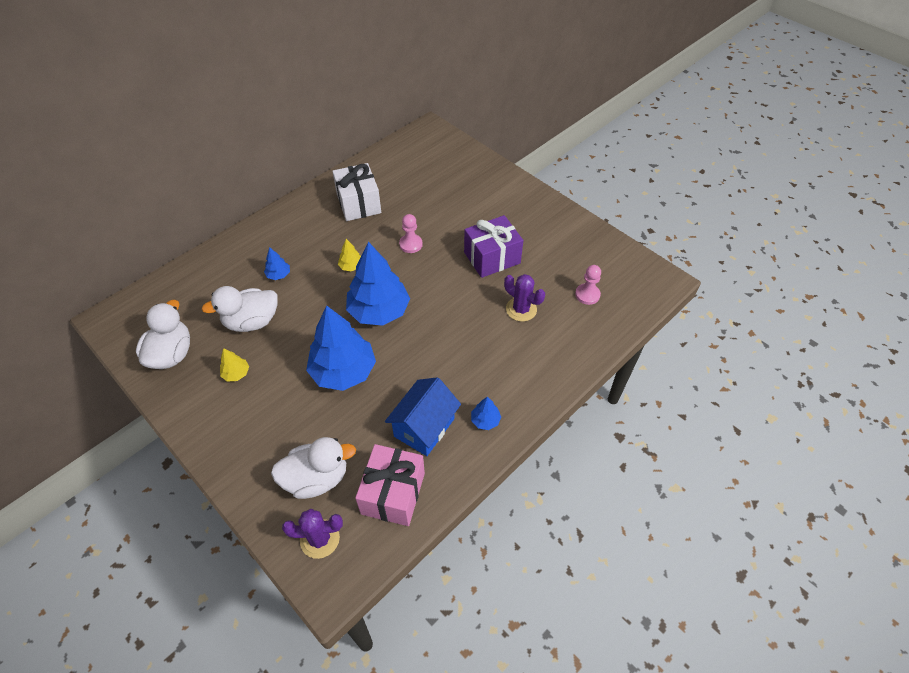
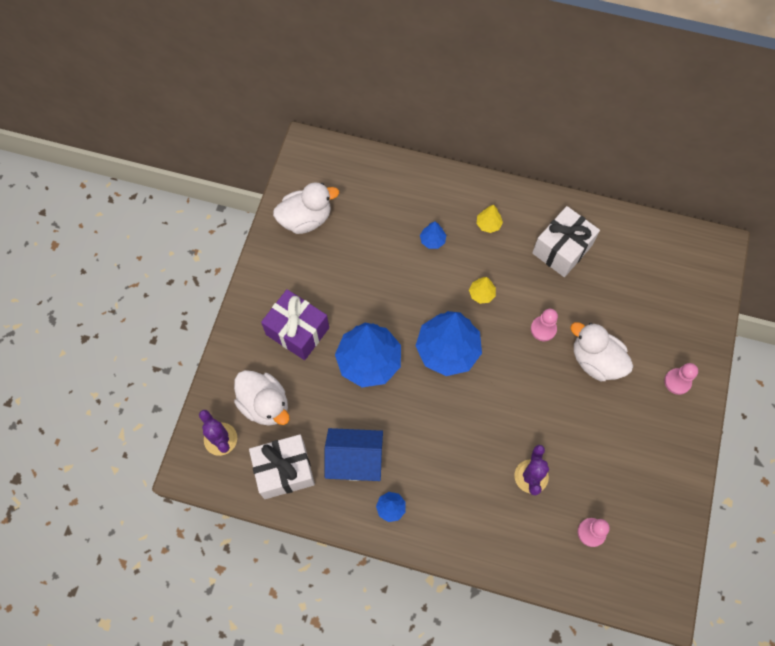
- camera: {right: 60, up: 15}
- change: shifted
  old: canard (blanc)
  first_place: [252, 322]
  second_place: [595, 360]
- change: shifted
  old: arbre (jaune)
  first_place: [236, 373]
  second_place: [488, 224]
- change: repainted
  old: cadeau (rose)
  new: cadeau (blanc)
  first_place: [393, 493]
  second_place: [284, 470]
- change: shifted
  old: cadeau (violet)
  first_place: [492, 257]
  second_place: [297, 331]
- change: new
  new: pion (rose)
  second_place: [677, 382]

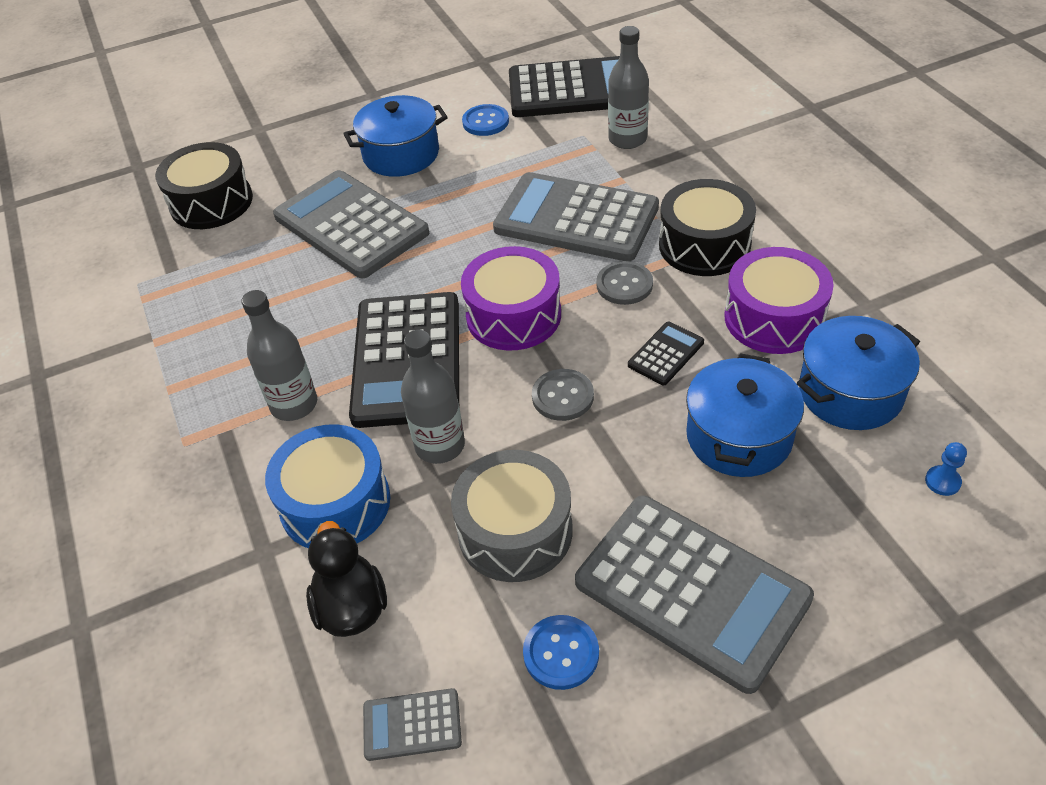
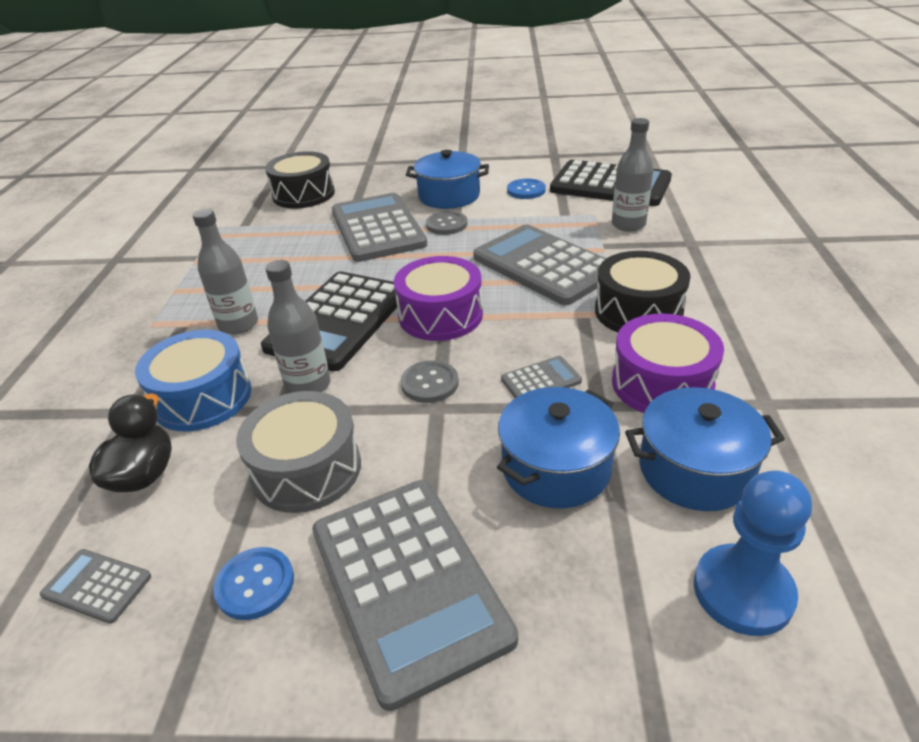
- camera: {right: 25, up: -10}
- change: shifted
  old: bouton (gris)
  first_place: [624, 285]
  second_place: [446, 224]
- change: repainted
  old: calculatrice (noir)
  new: calculatrice (gris)
  first_place: [665, 354]
  second_place: [541, 380]
- change: scaled
  old: pion (bleu)
  first_place: [942, 481]
  second_place: [743, 591]
  factor: 2.38

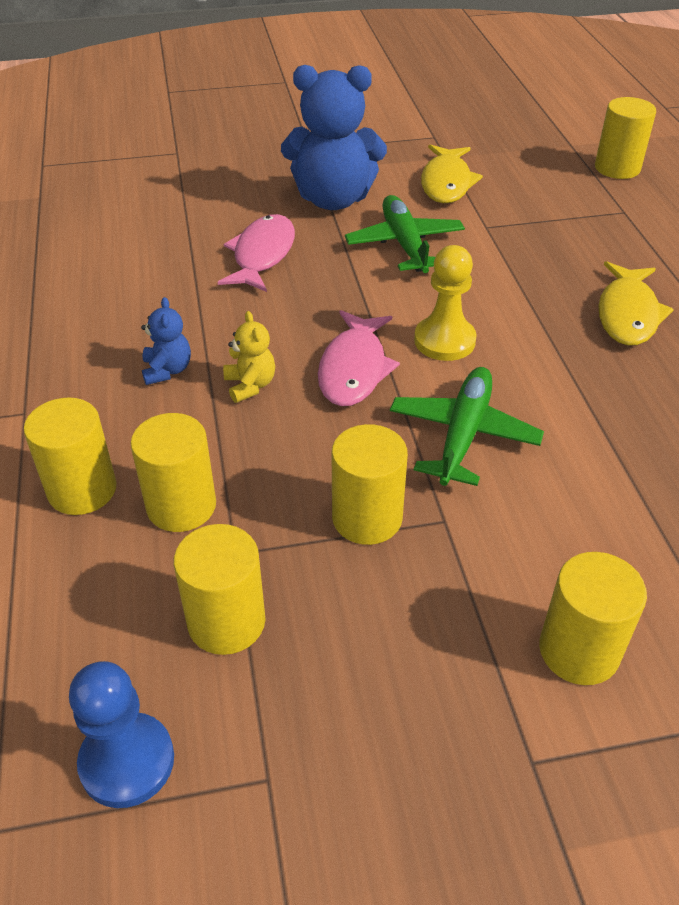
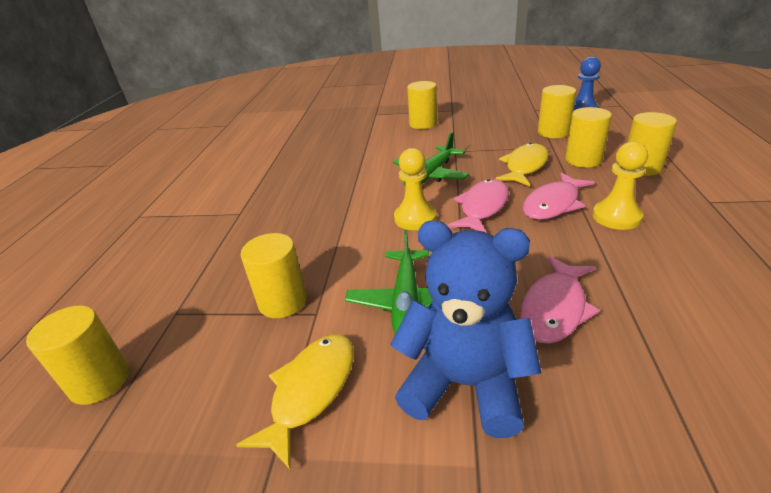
- camera: {right: -160, up: -10}
- change: swapped
  old: ours en peluche (bleu)
  new: pion (jaune)
  first_place: [167, 370]
  second_place: [616, 217]
- change: swapped
  old: ours en peluche (jaune)
  new: poisson (rose)
  first_place: [250, 385]
  second_place: [553, 204]
- change: shifted
  old: cylindre (jaune)
  first_place: [367, 518]
  second_place: [282, 301]
- change: shifted
  old: poisson (jaune)
  first_place: [628, 314]
  second_place: [524, 166]

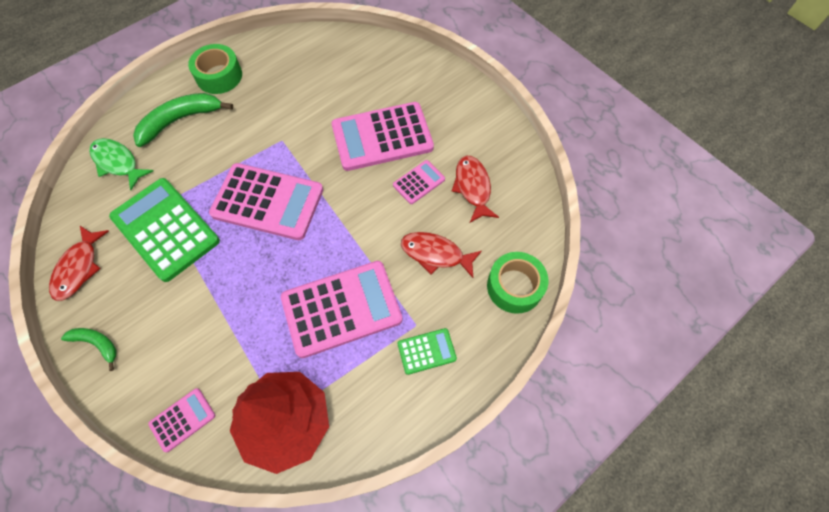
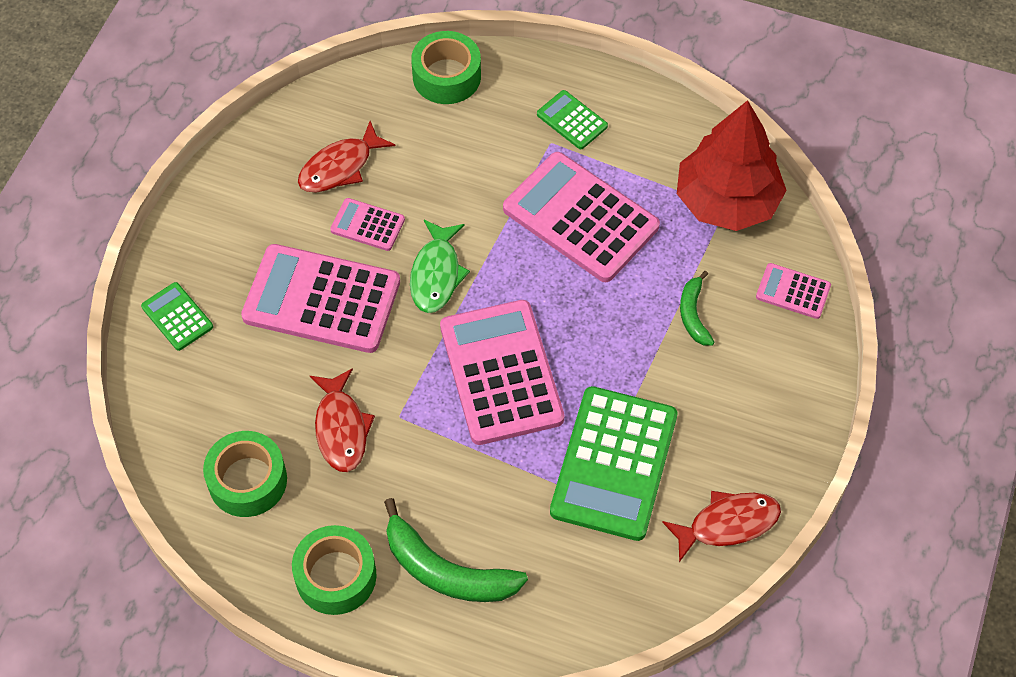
- camera: {right: -120, up: -5}
- change: shifted
  old: banane (vert)
  first_place: [97, 344]
  second_place: [693, 314]
- change: shifted
  old: poisson (vert)
  first_place: [117, 163]
  second_place: [436, 274]
- change: rotated
  old: calculatrice (rose)
  first_place: [382, 137]
  second_place: [321, 300]
  degrees: 150
- change: shifted
  old: poisson (rouge)
  first_place: [435, 254]
  second_place: [341, 428]
- change: new
  new: calculatrice (vert)
  second_place: [177, 317]
- change: new
  new: ruban adhésif (vert)
  second_place: [247, 480]

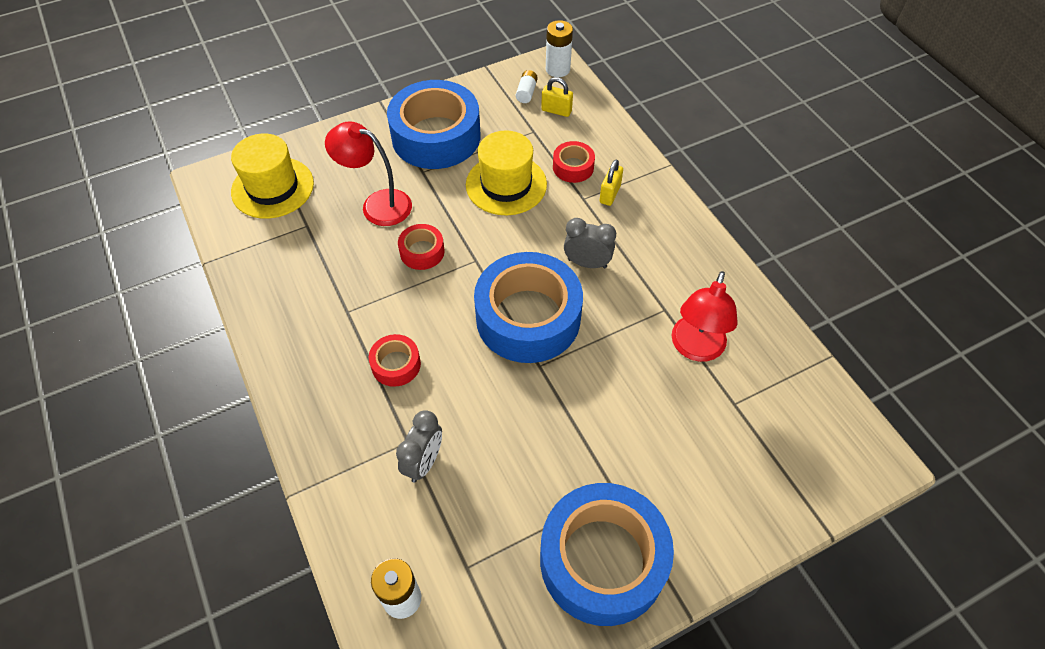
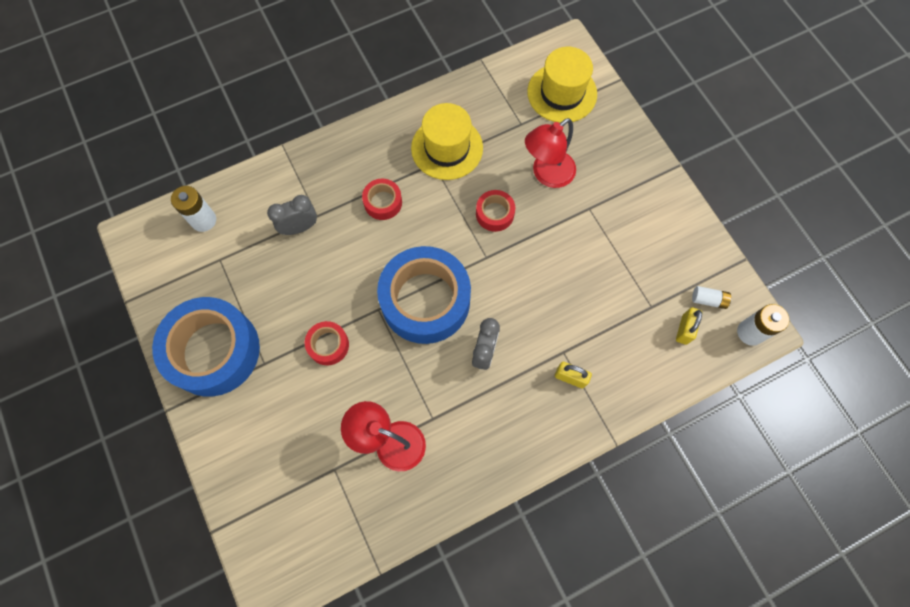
- camera: {right: 90, up: 15}
- change: rotated
  old: lampe (rouge)
  first_place: [377, 204]
  second_place: [546, 174]
  degrees: -150
- change: gone
  old: ruban adhésif (bleu)
  first_place: [436, 136]
- change: rotated
  old: réveil (gris)
  first_place: [424, 462]
  second_place: [299, 227]
  degrees: 135
- change: shifted
  old: chapeau (jaune)
  first_place: [506, 184]
  second_place: [447, 148]
- change: shifted
  old: ruban adhésif (rouge)
  first_place: [573, 167]
  second_place: [328, 345]

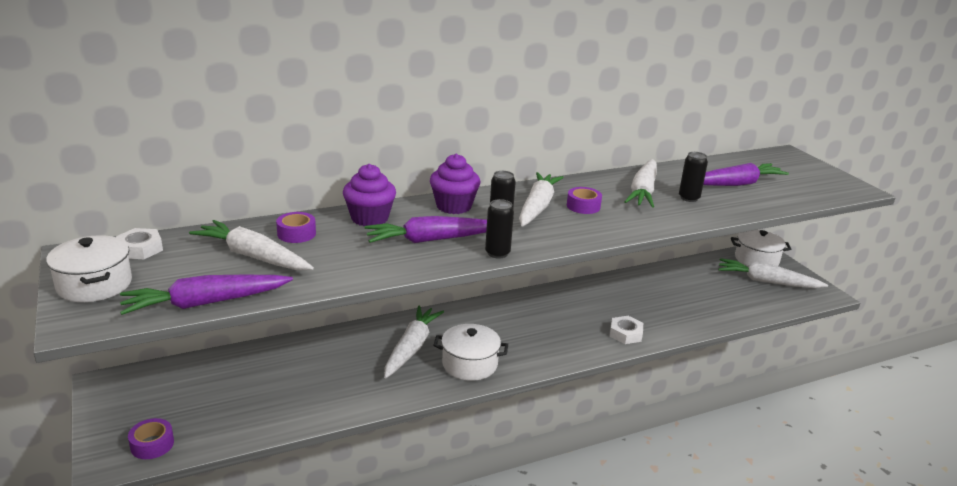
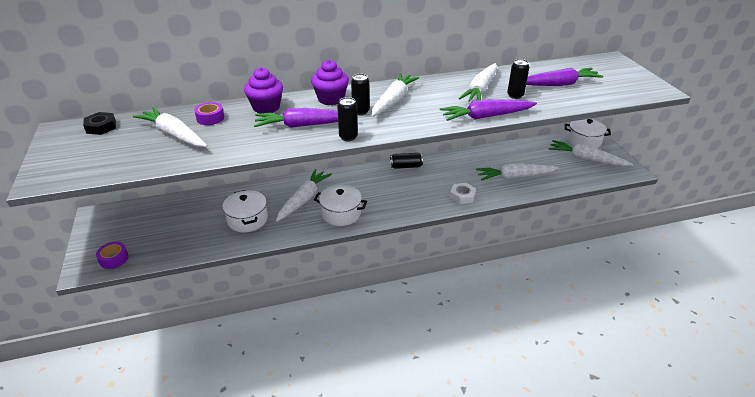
- camera: {right: 10, up: 10}
- change: shifted
  old: marmite (blanc)
  first_place: [94, 285]
  second_place: [247, 219]
- change: repainted
  old: écrou (blanc)
  new: écrou (noir)
  first_place: [140, 249]
  second_place: [101, 127]
- change: shifted
  old: carotte (violet)
  first_place: [205, 303]
  second_place: [486, 116]
- change: gone
  old: ruban adhésif (violet)
  first_place: [583, 206]
- change: new
  new: canette (noir)
  second_place: [406, 166]
- change: new
  new: carotte (blanc)
  second_place: [515, 177]

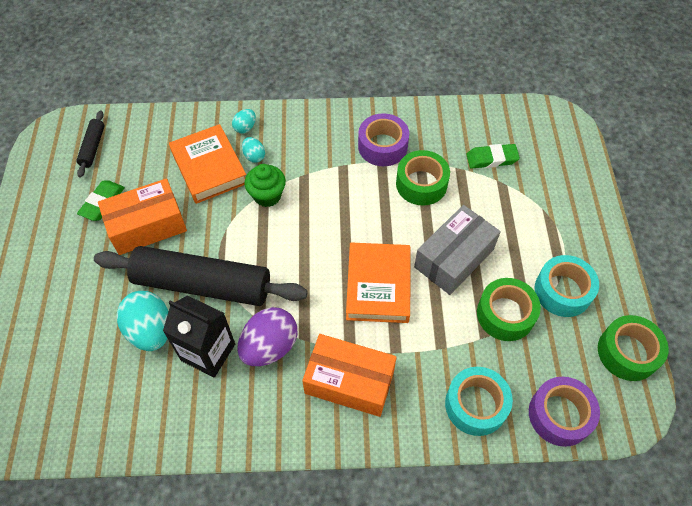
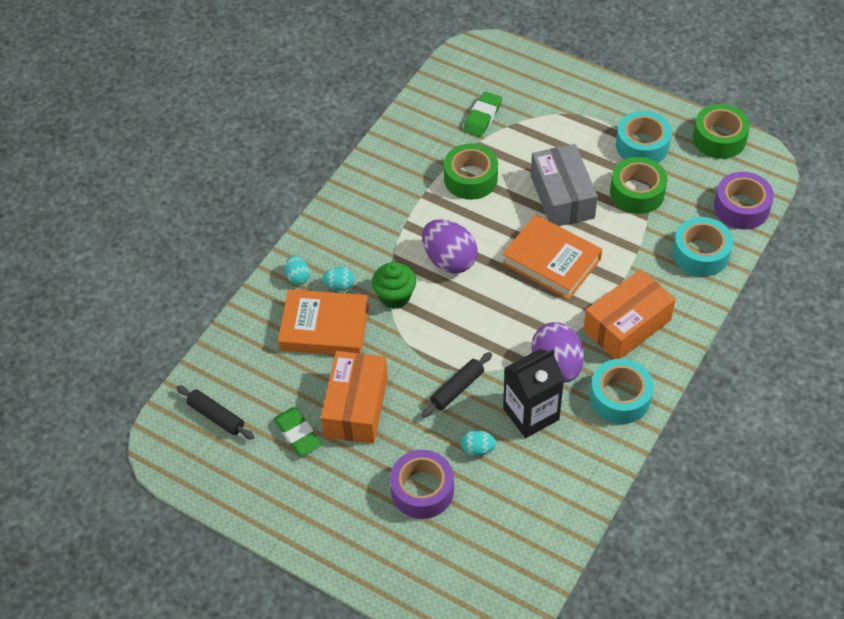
- camera: {right: -55, up: -5}
- change: scaled
  old: rouleau à pâtisserie (noir)
  first_place: [203, 284]
  second_place: [457, 389]
  factor: 0.43
- change: scaled
  old: œuf (turquoise)
  first_place: [151, 330]
  second_place: [478, 449]
  factor: 0.5
- change: shifted
  old: ruban adhésif (violet)
  first_place: [382, 146]
  second_place: [422, 490]
- change: new
  new: œuf (violet)
  second_place: [449, 260]
- change: new
  new: ruban adhésif (turquoise)
  second_place: [620, 397]

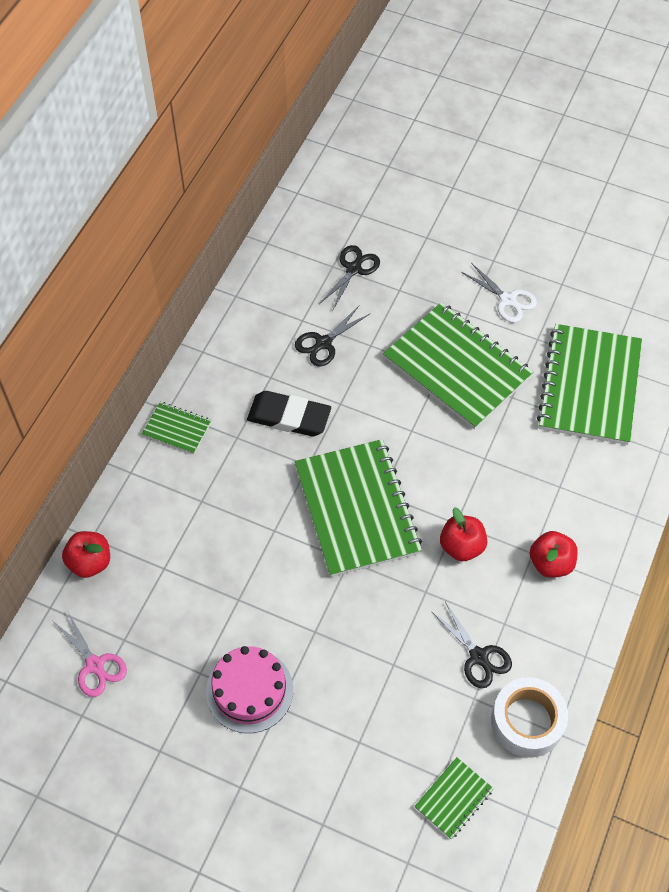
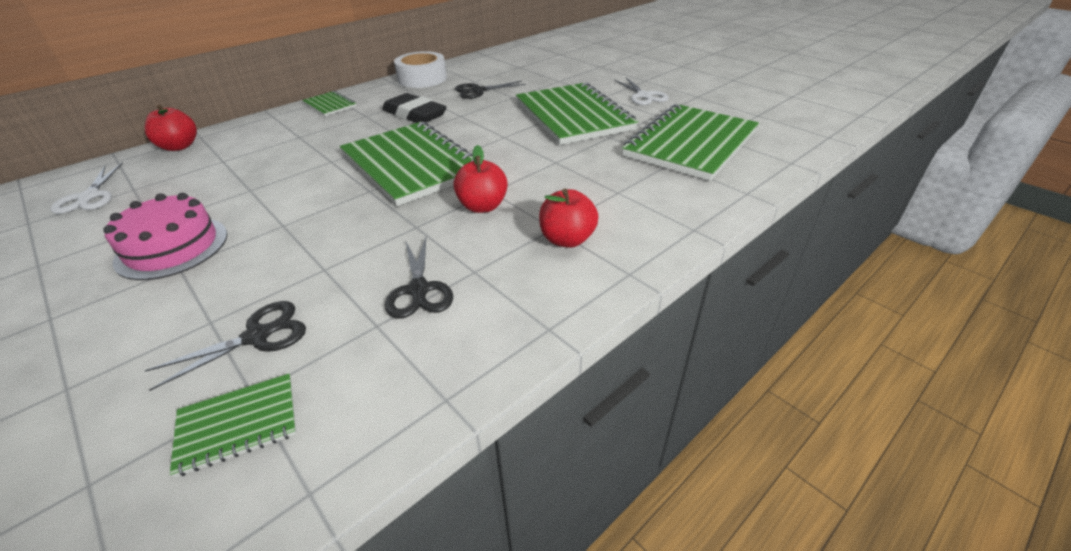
- camera: {right: 25, up: -20}
- change: repainted
  old: ciseaux (rose)
  new: ciseaux (blanc)
  first_place: [95, 665]
  second_place: [89, 197]
- change: rotated
  old: carnet (vert)
  first_place: [357, 509]
  second_place: [411, 165]
  degrees: -45
- change: shifted
  old: ciseaux (noir)
  first_place: [353, 269]
  second_place: [257, 336]
- change: shifted
  old: ruban adhésif (blanc)
  first_place: [527, 721]
  second_place: [422, 79]

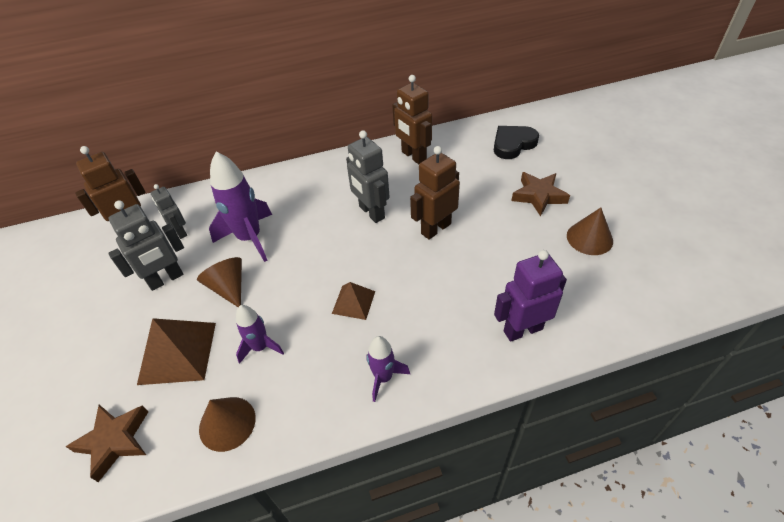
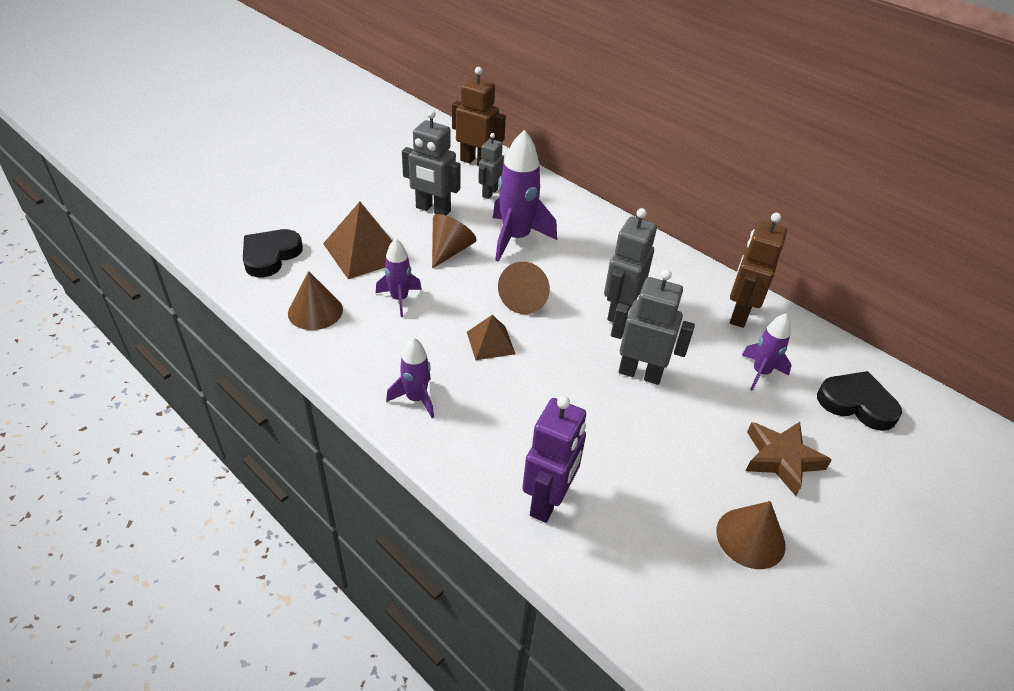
- camera: {right: 55, up: -5}
- change: swapped
  old: étoile (marron)
  new: cœur (noir)
  first_place: [114, 441]
  second_place: [270, 256]
- change: repainted
  old: robot (marron)
  new: robot (gris)
  first_place: [435, 228]
  second_place: [640, 373]
- change: rotated
  old: robot (violet)
  first_place: [522, 329]
  second_place: [548, 501]
  degrees: 75
- change: new
  new: cône (marron)
  second_place: [524, 300]
- change: new
  new: fusée (violet)
  second_place: [760, 373]

